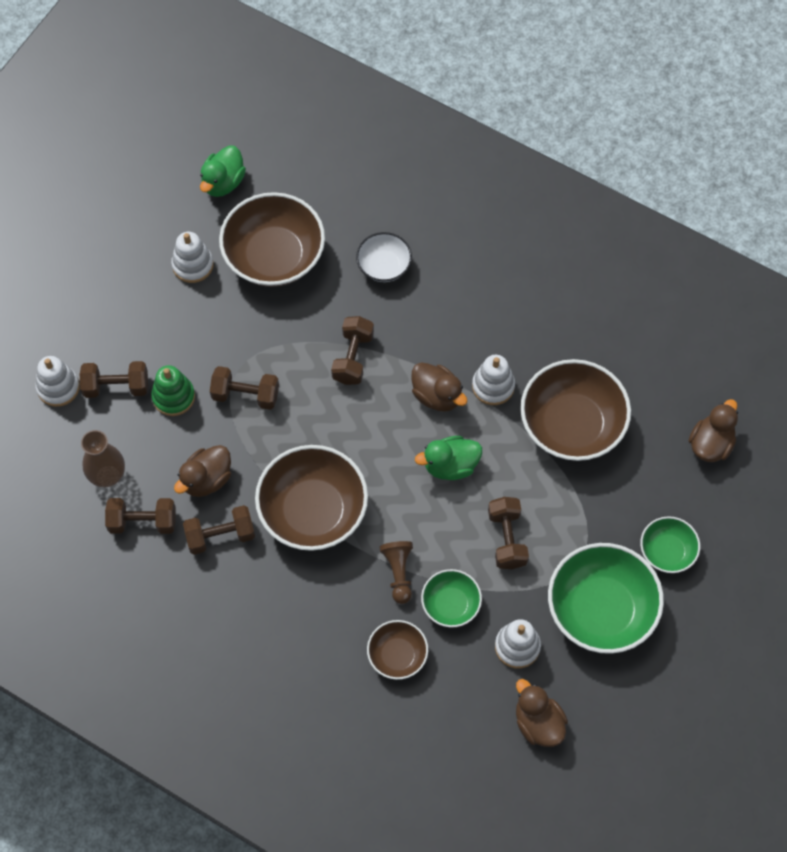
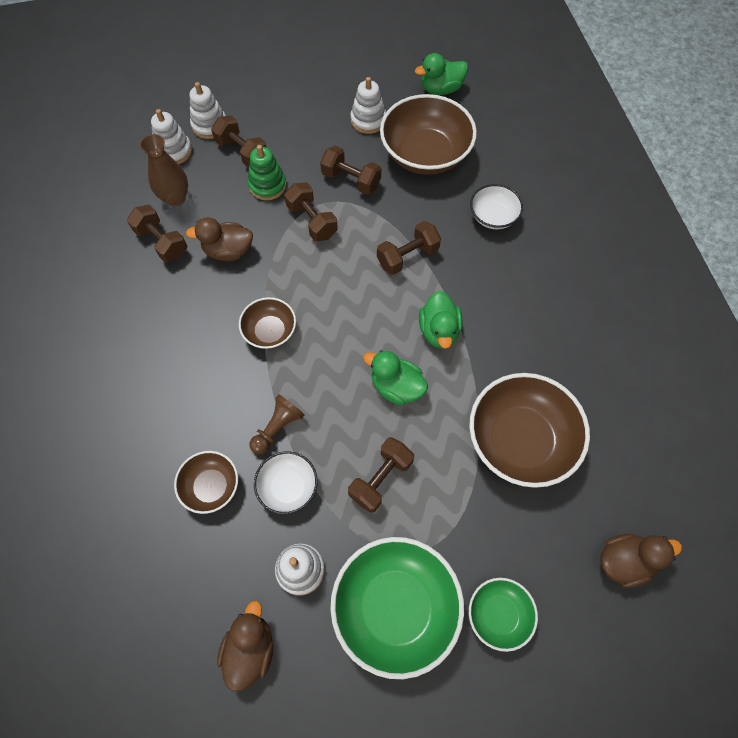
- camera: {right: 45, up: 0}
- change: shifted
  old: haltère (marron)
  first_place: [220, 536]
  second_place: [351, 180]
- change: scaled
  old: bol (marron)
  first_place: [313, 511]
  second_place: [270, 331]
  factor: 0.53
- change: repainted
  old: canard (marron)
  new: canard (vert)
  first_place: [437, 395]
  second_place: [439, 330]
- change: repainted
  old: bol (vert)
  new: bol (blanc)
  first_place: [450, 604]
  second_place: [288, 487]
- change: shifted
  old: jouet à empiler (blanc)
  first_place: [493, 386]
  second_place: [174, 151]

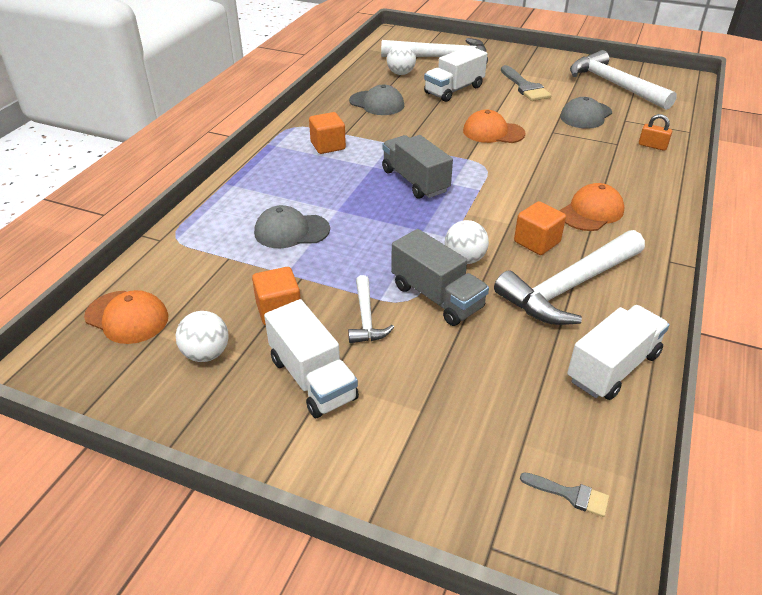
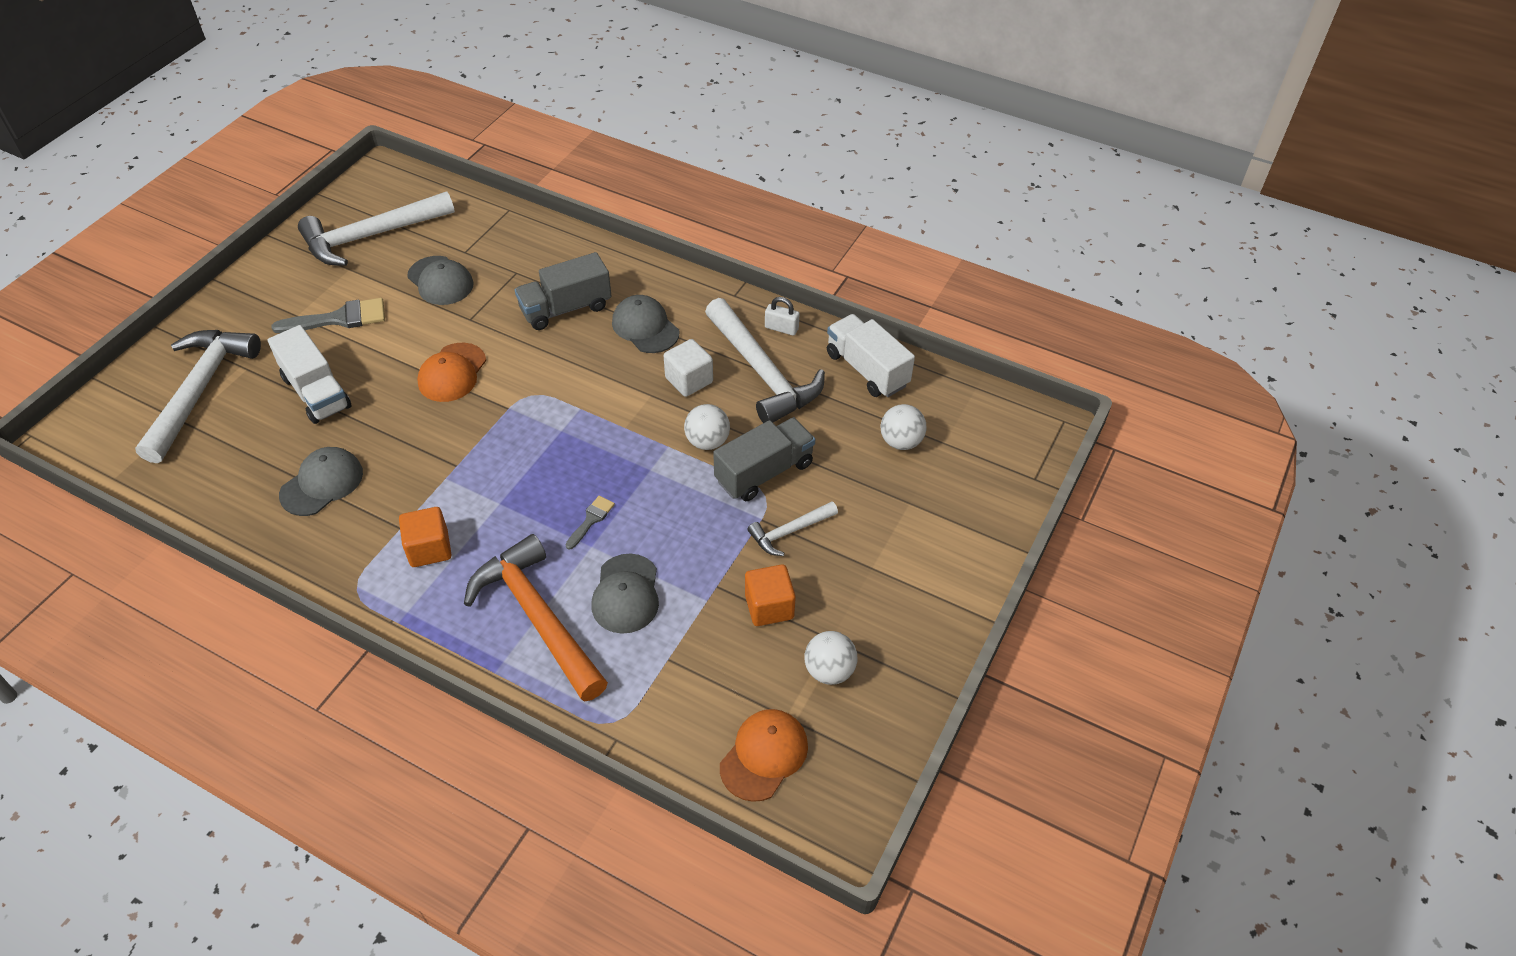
- camera: {right: -85, up: 10}
- change: gone
  old: camion (blanc)
  first_place: [312, 379]
- change: rotated
  old: marteau (blanc)
  first_place: [366, 318]
  second_place: [789, 532]
  degrees: 150
- change: shifted
  old: camion (gris)
  first_place: [415, 181]
  second_place: [566, 308]
- change: shifted
  old: balle (blanc)
  first_place: [401, 73]
  second_place: [901, 442]
- change: repainted
  old: cube (orange)
  new: cube (blanc)
  first_place: [537, 242]
  second_place: [689, 380]
- change: shifted
  old: pinceau (gris)
  first_place: [570, 494]
  second_place: [591, 520]
- change: repainted
  old: casquette (orange)
  new: casquette (gris)
  first_place: [591, 212]
  second_place: [645, 327]
- change: gone
  old: cadenas (orange)
  first_place: [652, 146]
- change: new
  new: marteau (orange)
  second_place: [537, 617]
- change: new
  new: cadenas (blanc)
  second_place: [781, 328]

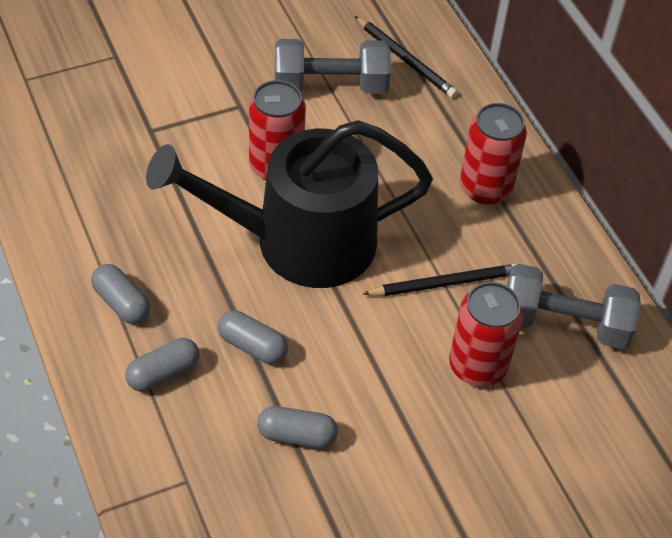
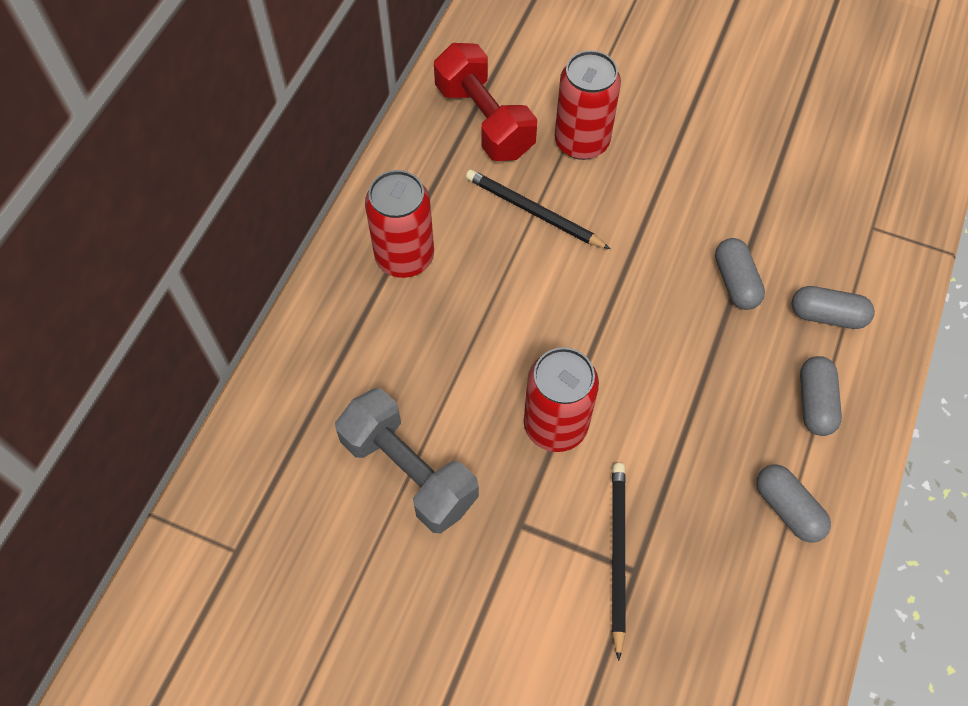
- camera: {right: -130, up: 10}
- change: gone
  old: arrosoir (noir)
  first_place: [300, 241]
- change: shifted
  old: gélule (gris)
  first_place: [297, 435]
  second_place: [787, 509]
- change: shifted
  old: crayon (noir)
  first_place: [406, 60]
  second_place: [617, 555]
- change: repainted
  old: haltère (gris)
  new: haltère (rouge)
  first_place: [564, 323]
  second_place: [484, 120]

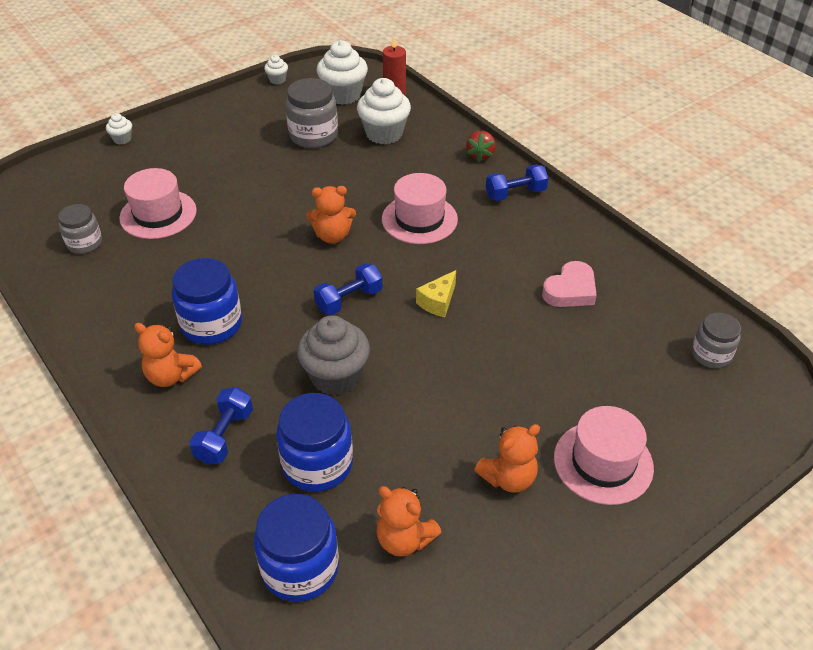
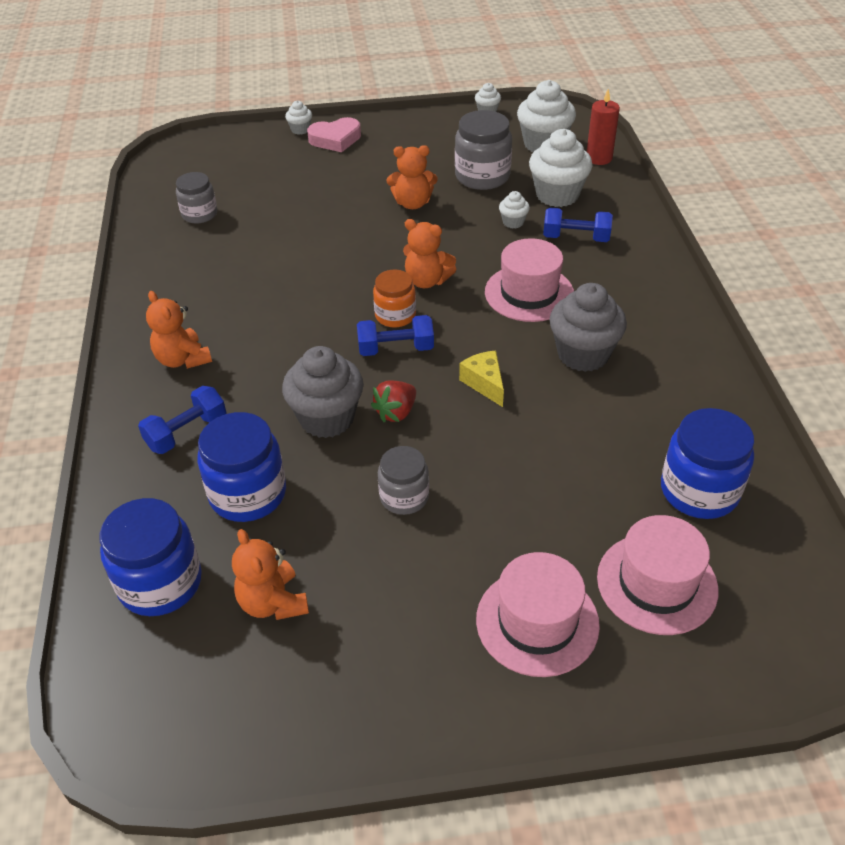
- camera: {right: 30, up: 0}
- change: shifted
  old: chapeau (rose)
  first_place: [158, 214]
  second_place: [657, 583]
- change: shifted
  old: bocal (bleu)
  first_place: [212, 324]
  second_place: [699, 491]
- change: rotated
  old: fromage (jaune)
  first_place: [438, 302]
  second_place: [484, 383]
  degrees: 90
- change: shifted
  old: fraise (rouge)
  first_place: [480, 155]
  second_place: [396, 412]
- change: shifted
  old: ours en peluche (orange)
  first_place: [508, 478]
  second_place: [412, 203]
- change: shifted
  old: haltère (bleu)
  first_place: [515, 194]
  second_place: [576, 238]
- change: shifted
  old: cœur (rose)
  first_place: [570, 290]
  second_place: [335, 139]
- change: shifted
  old: bocal (gris)
  first_place: [711, 354]
  second_place: [404, 497]
- change: new
  new: bocal (orange)
  second_place: [395, 315]
- change: new
  new: muffin (blanc)
  second_place: [513, 222]
- change: new
  new: muffin (gris)
  second_place: [583, 354]

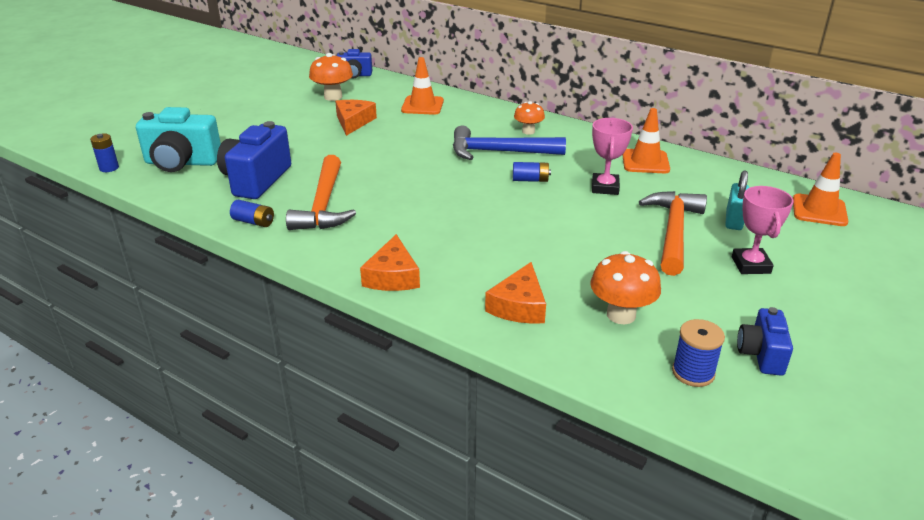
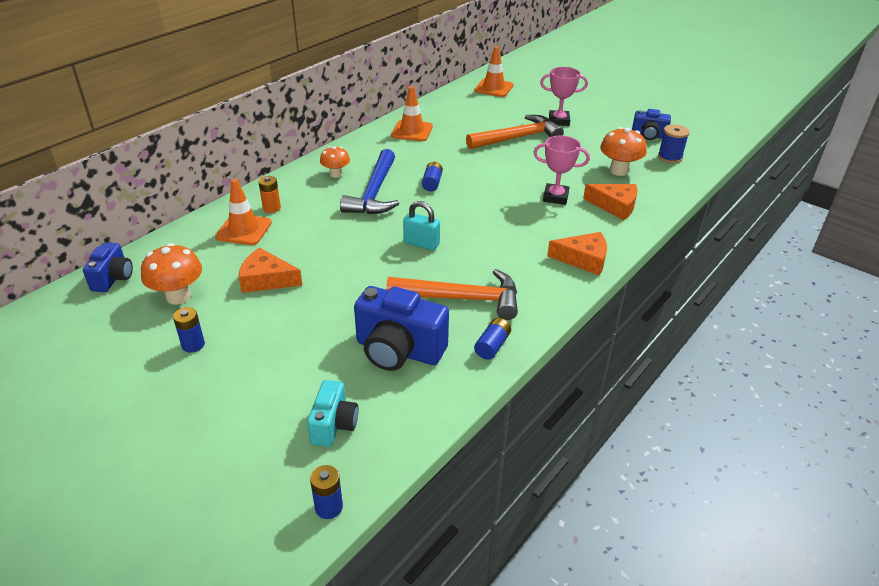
- camera: {right: -85, up: 5}
- change: scaled
  old: appareil photo (turquoise)
  first_place: [182, 163]
  second_place: [334, 425]
  factor: 0.58
- change: shifted
  old: trophée (rose)
  first_place: [605, 187]
  second_place: [555, 197]
- change: rotated
  old: marteau (orange)
  first_place: [673, 231]
  second_place: [518, 138]
  degrees: 135
- change: shifted
  old: cadenas (turquoise)
  first_place: [733, 220]
  second_place: [421, 244]
- change: new
  new: pile (bleu)
  second_place: [193, 345]
- change: new
  new: pile (orange)
  second_place: [271, 208]

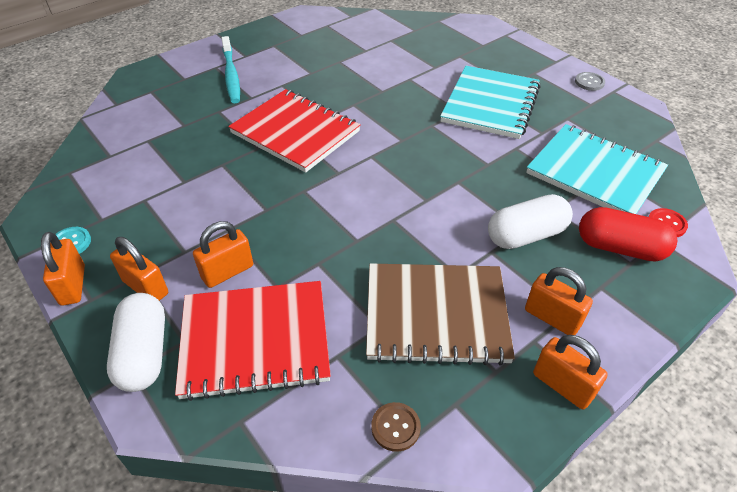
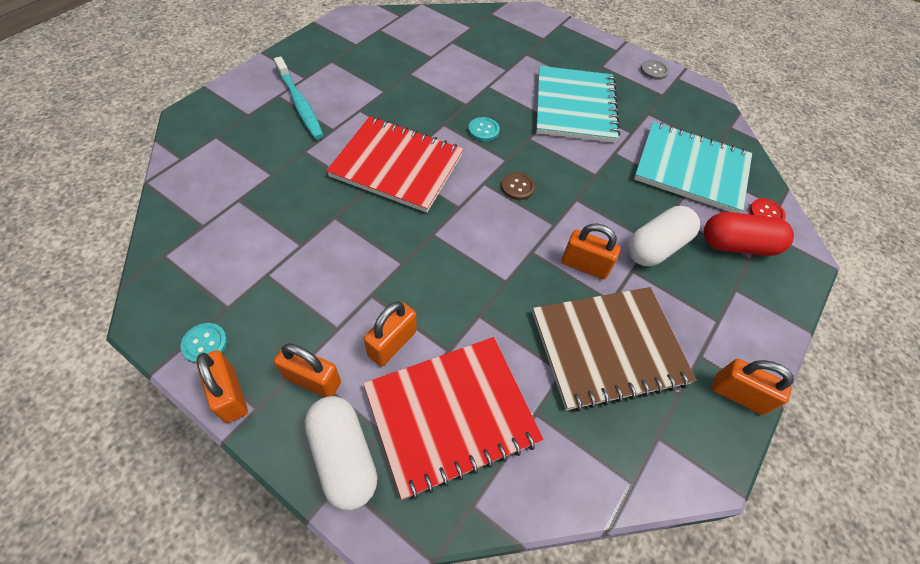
- camera: {right: -20, up: 10}
- change: shifted
  old: bouton (marron)
  first_place: [395, 427]
  second_place: [517, 187]
- change: shifted
  old: cadenas (orange)
  first_place: [552, 318]
  second_place: [584, 265]
- change: new
  new: bouton (turquoise)
  second_place: [483, 130]

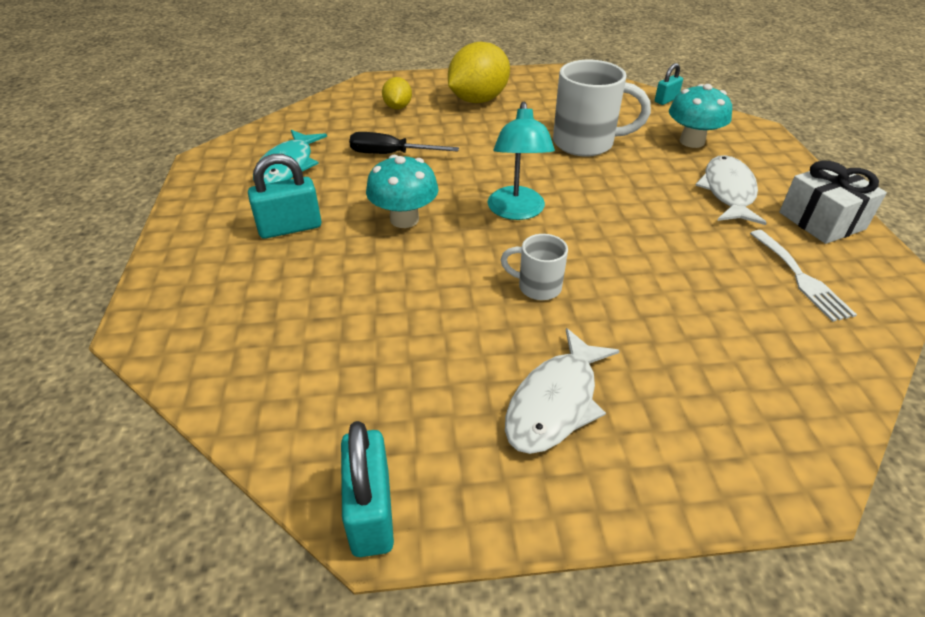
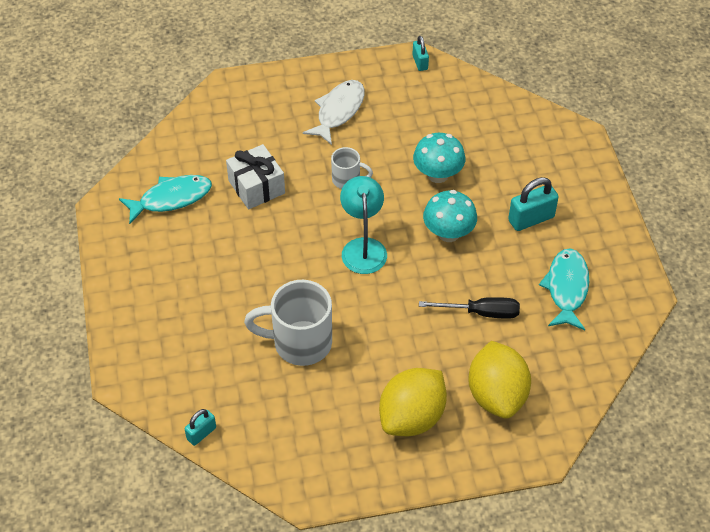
- camera: {right: 175, up: 10}
- change: scaled
  old: cadenas (turquoise)
  first_place: [371, 512]
  second_place: [420, 62]
  factor: 0.6
- change: scaled
  old: citron (jaune)
  first_place: [397, 107]
  second_place: [497, 395]
  factor: 1.91
- change: shifted
  old: champignon (turquoise)
  first_place: [692, 141]
  second_place: [438, 174]
- change: gone
  old: poisson (blanc)
  first_place: [728, 192]
- change: swapped
  old: fourchette (blanc)
  new: poisson (turquoise)
  first_place: [801, 278]
  second_place: [171, 199]
- change: shifted
  old: cadeau (blanc)
  first_place: [821, 221]
  second_place: [256, 187]

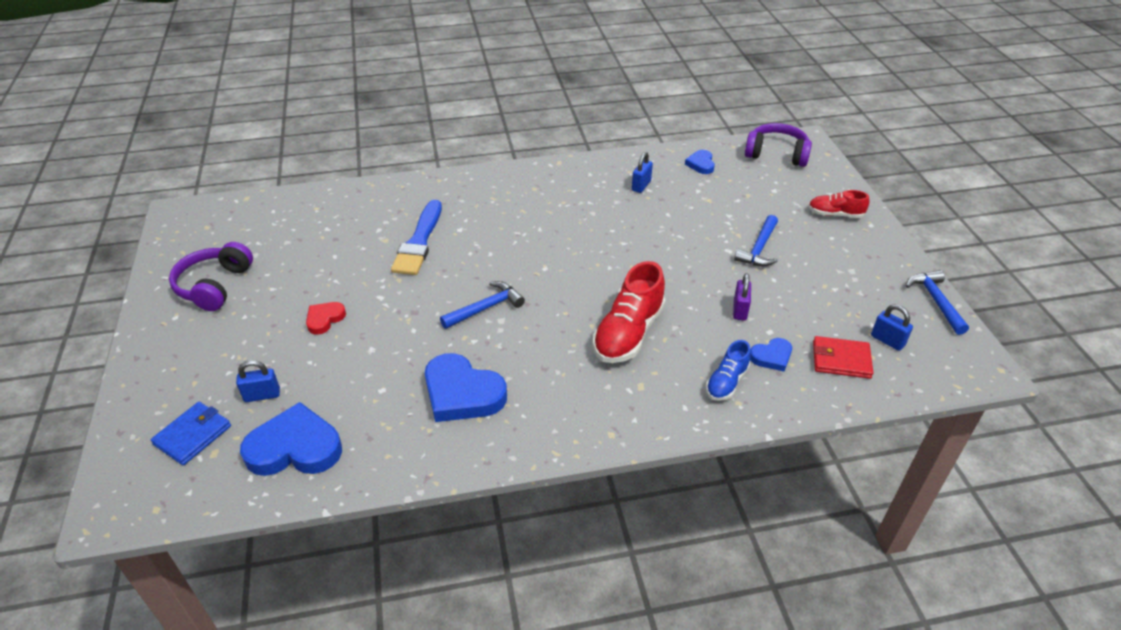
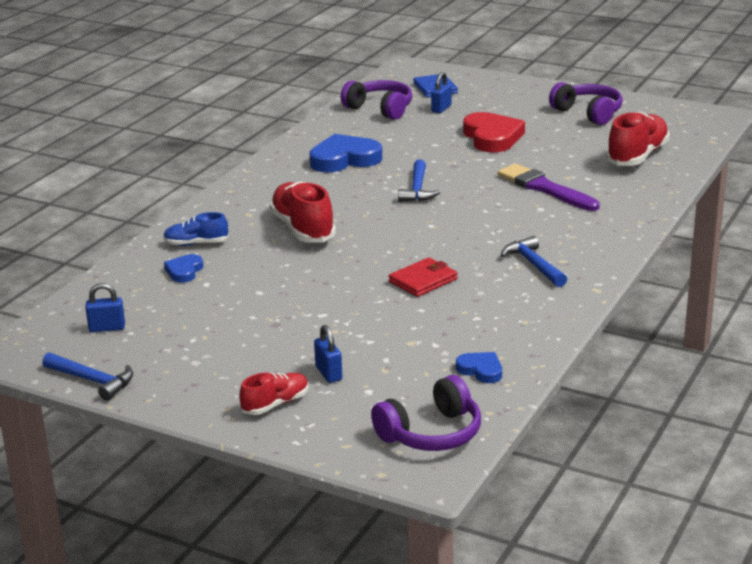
- camera: {right: 130, up: -15}
- change: swapped
  old: cœur (bleu)
  new: casque audio (violet)
  first_place: [295, 448]
  second_place: [380, 109]
- change: scaled
  old: cœur (rouge)
  first_place: [324, 319]
  second_place: [492, 137]
  factor: 1.92
- change: repainted
  old: pinceau (bleu)
  new: pinceau (violet)
  first_place: [419, 242]
  second_place: [544, 188]
- change: shifted
  old: cadenas (bleu)
  first_place: [641, 186]
  second_place: [329, 373]
- change: rotated
  old: chaussure (bleu)
  first_place: [726, 382]
  second_place: [196, 243]
  degrees: -75
- change: gone
  old: cadenas (violet)
  first_place: [740, 310]
- change: shifted
  old: marteau (bleu)
  first_place: [759, 249]
  second_place: [533, 265]
- change: shifted
  old: portefeuille (rouge)
  first_place: [841, 360]
  second_place: [423, 280]
- change: new
  new: chaussure (rouge)
  second_place: [637, 156]

